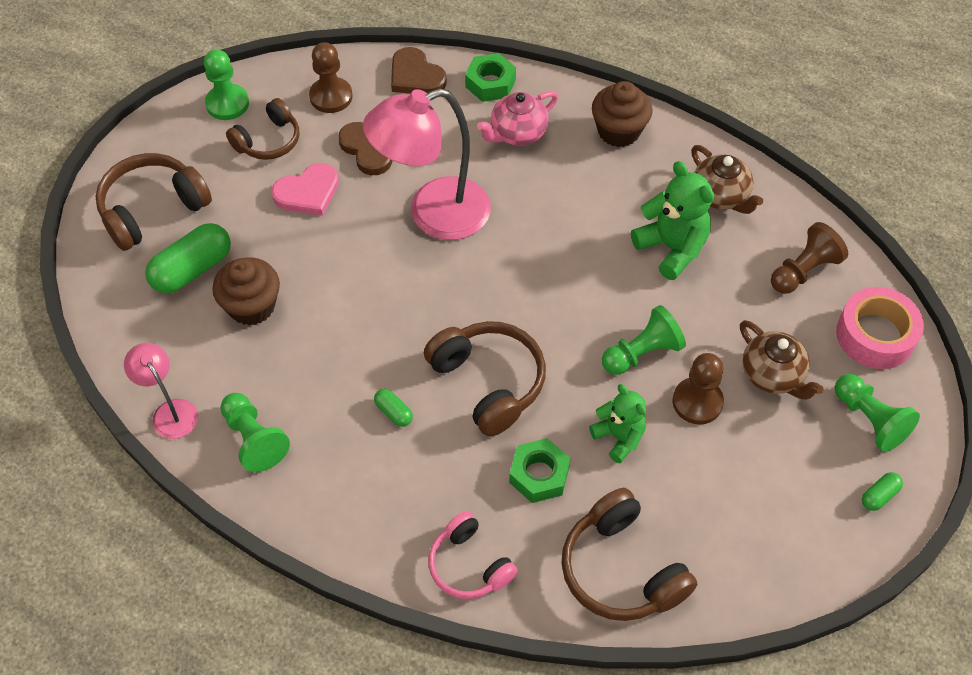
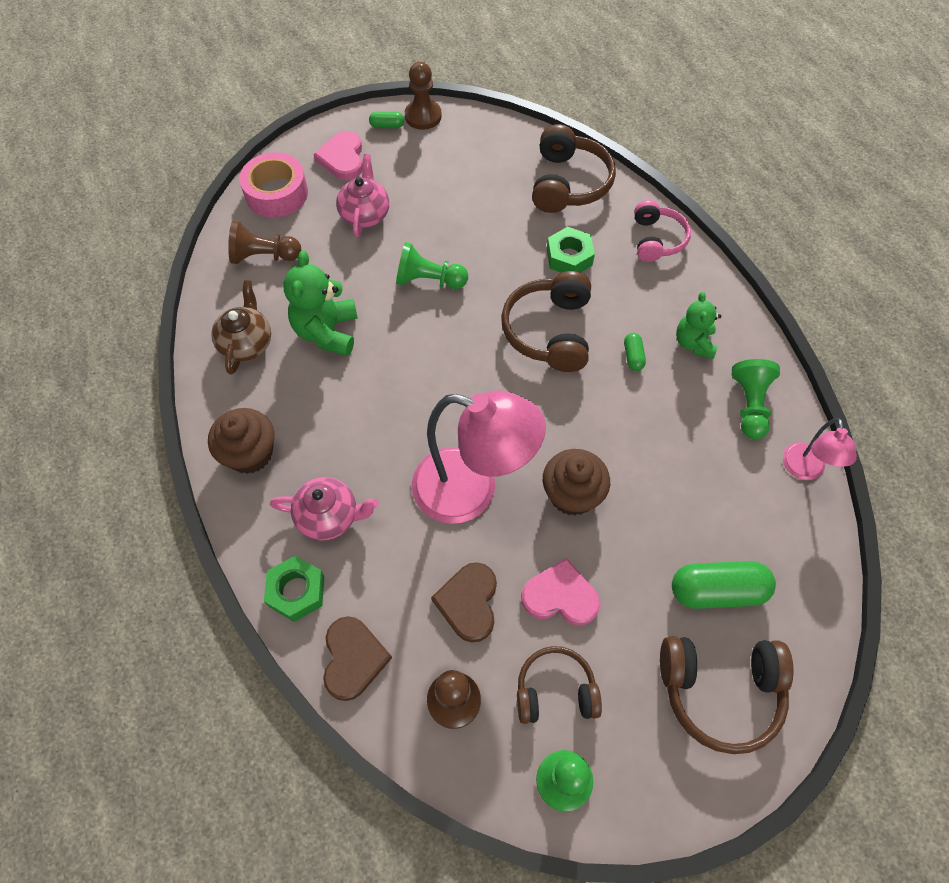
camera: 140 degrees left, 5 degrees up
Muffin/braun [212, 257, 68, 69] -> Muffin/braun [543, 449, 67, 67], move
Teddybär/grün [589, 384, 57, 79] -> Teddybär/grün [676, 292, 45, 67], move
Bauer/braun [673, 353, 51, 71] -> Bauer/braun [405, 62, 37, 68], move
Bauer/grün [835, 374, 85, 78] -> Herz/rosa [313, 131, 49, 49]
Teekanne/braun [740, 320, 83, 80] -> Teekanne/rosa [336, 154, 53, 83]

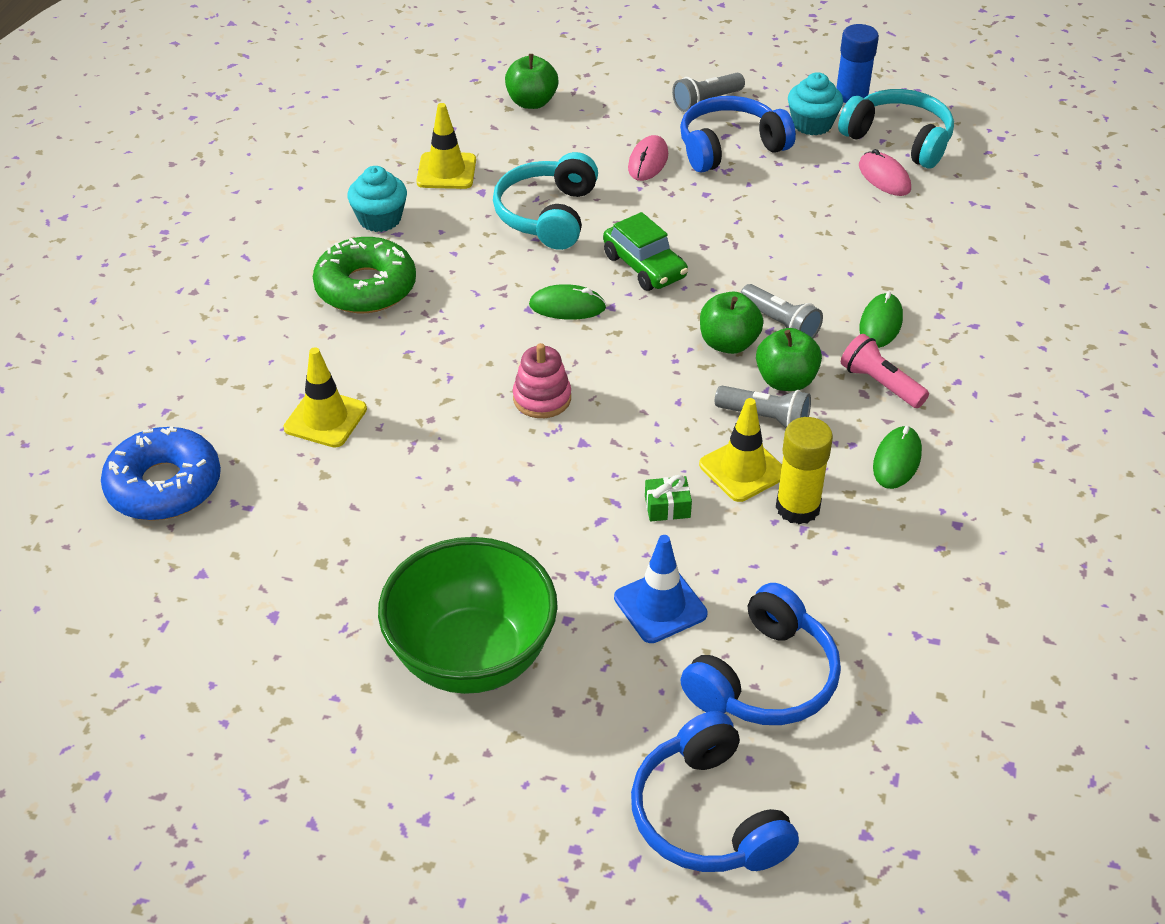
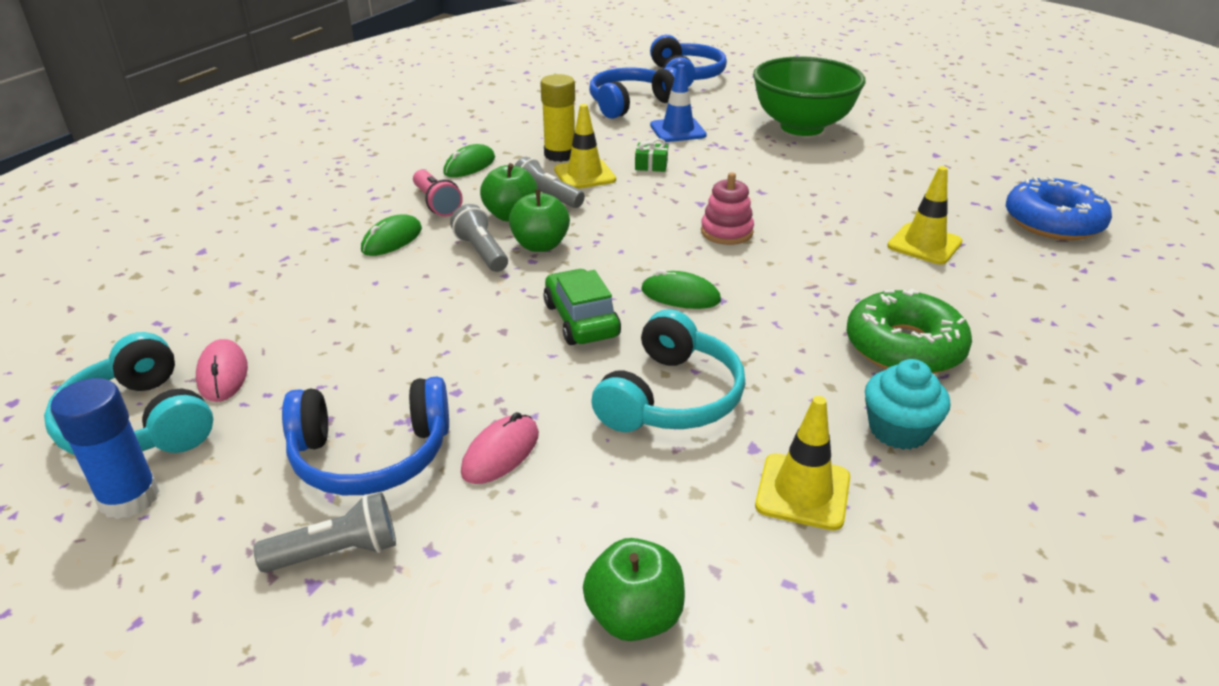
camera: 165 degrees left, 10 degrees down
Muffin/türkis [788, 72, 55, 64] -> none

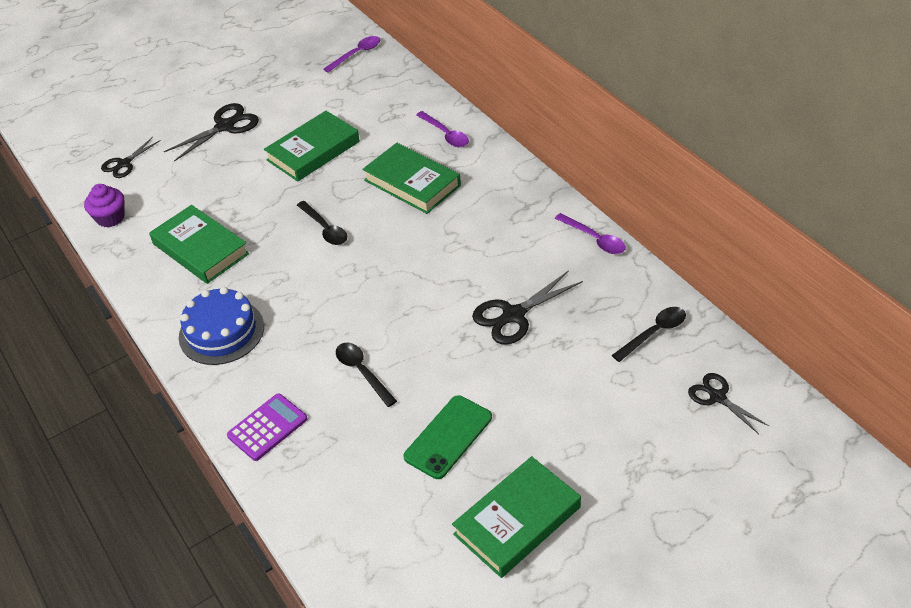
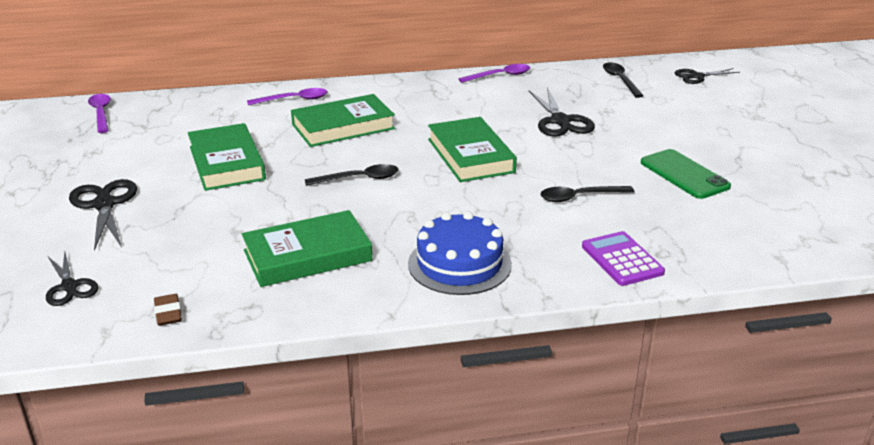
camera: 70 degrees left, 15 degrees down
Buch/grün [452, 456, 129, 122] -> Buch/grün [428, 117, 89, 65], move
Muffin/lila [84, 184, 40, 44] -> Radiergummi/braun [154, 294, 28, 32]

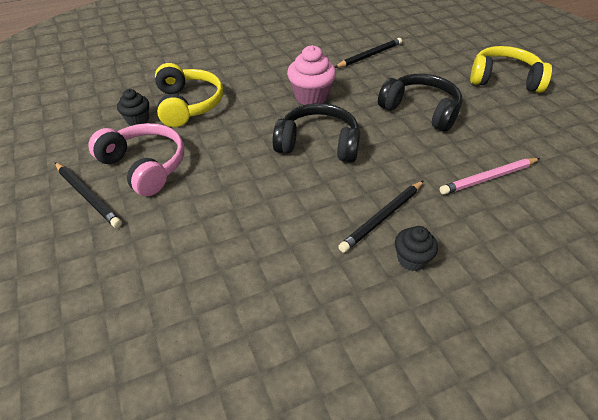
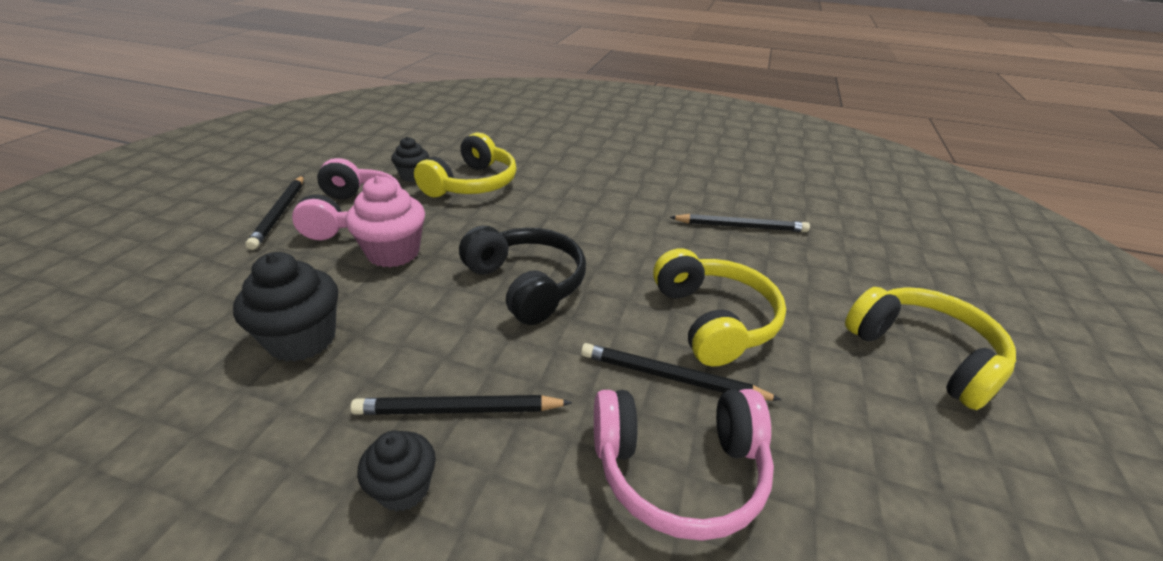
camera: 40 degrees right, 10 degrees down
none -> Muffin/schwarz [233, 252, 105, 110]
none -> Bleistift/schwarz [581, 343, 201, 58]
Muffin/rosa [287, 45, 49, 60] -> Muffin/rosa [346, 176, 79, 91], move
Bleistift/rosa [440, 158, 100, 37] -> Kopfhörer/rosa [594, 389, 180, 152]
Kopfhörer/schwarz [378, 74, 84, 58] -> Kopfhörer/gelb [653, 248, 133, 119]

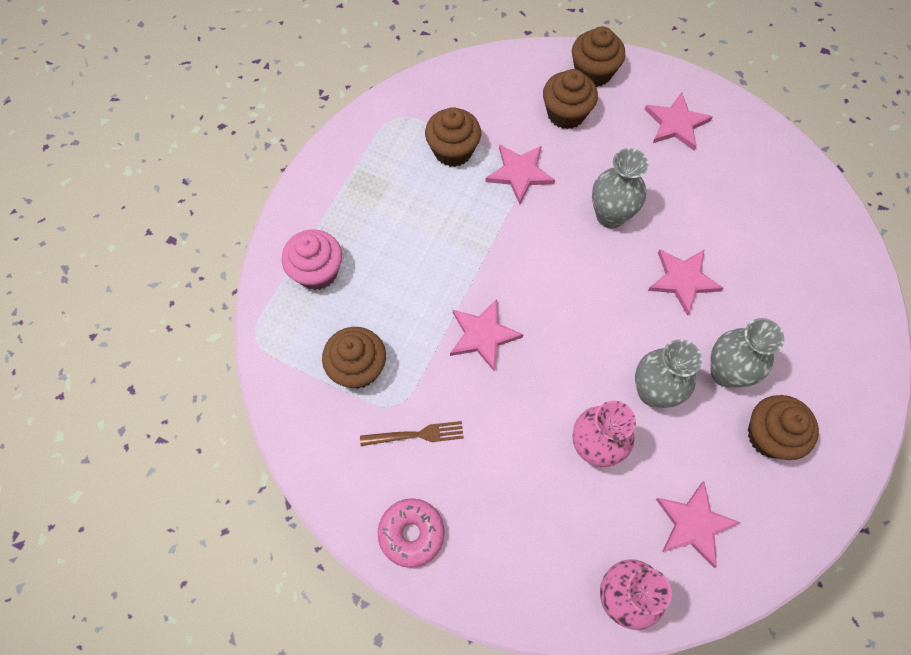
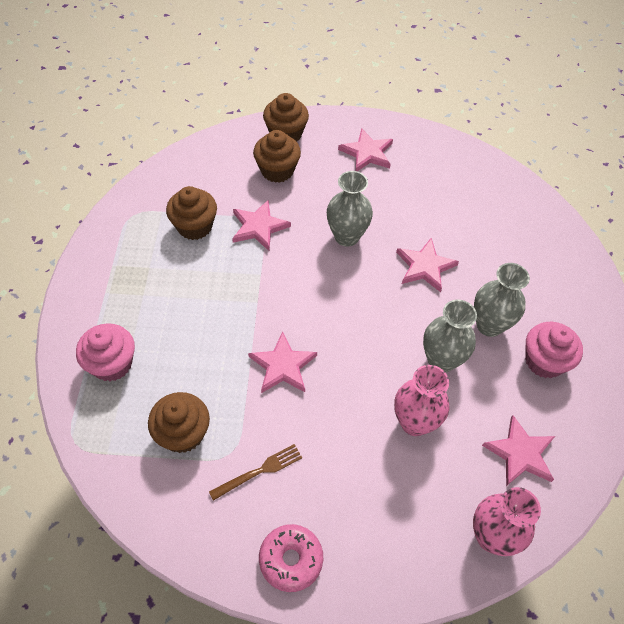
camera: 25 degrees left, 10 degrees down
Muffin/braun [748, 395, 71, 65] -> Muffin/rosa [525, 322, 58, 56]

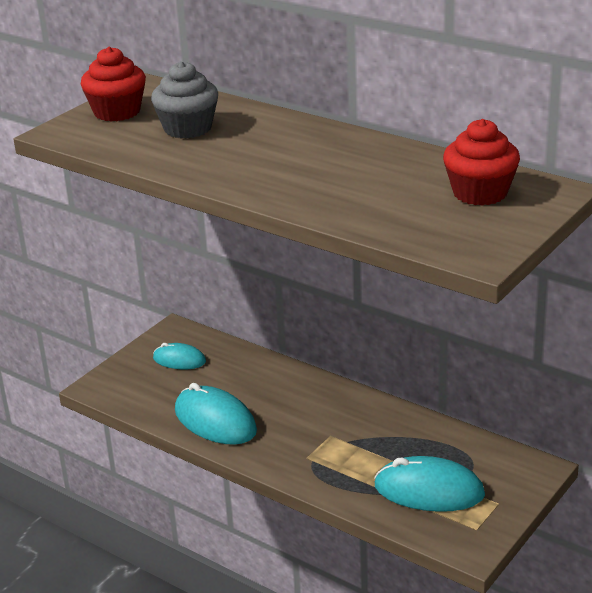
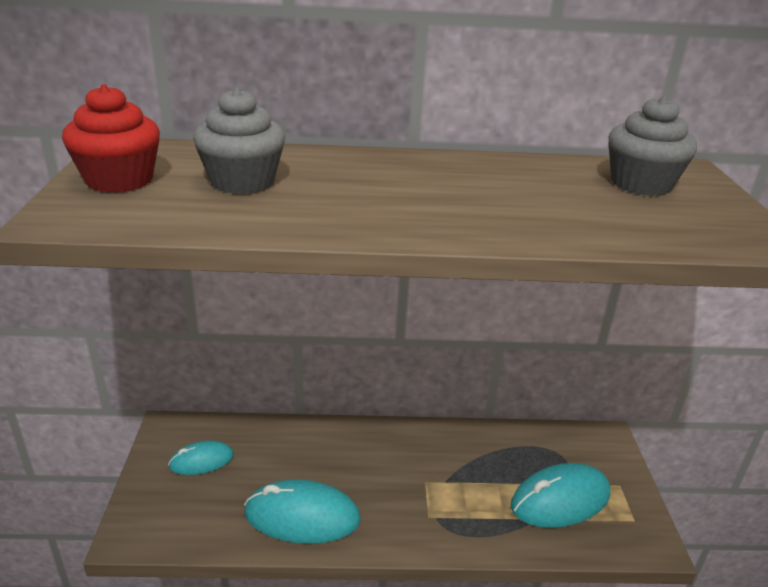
camera: 40 degrees left, 0 degrees up
Muffin/rot [443, 119, 77, 87] -> Muffin/grau [608, 96, 89, 100]

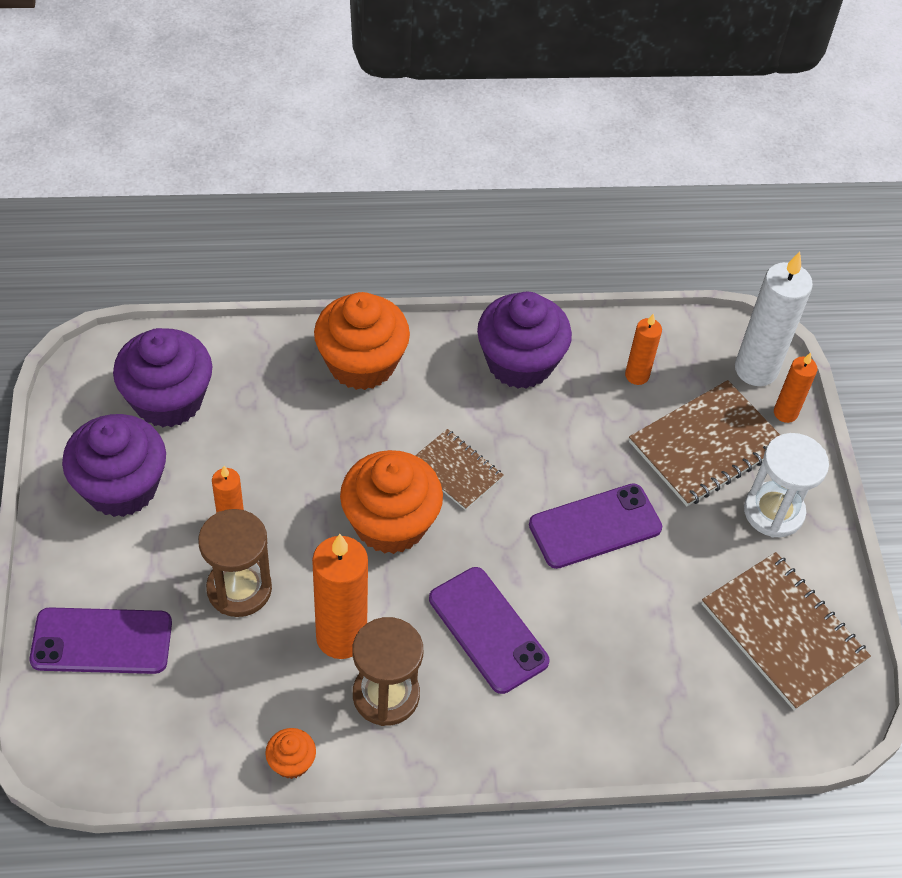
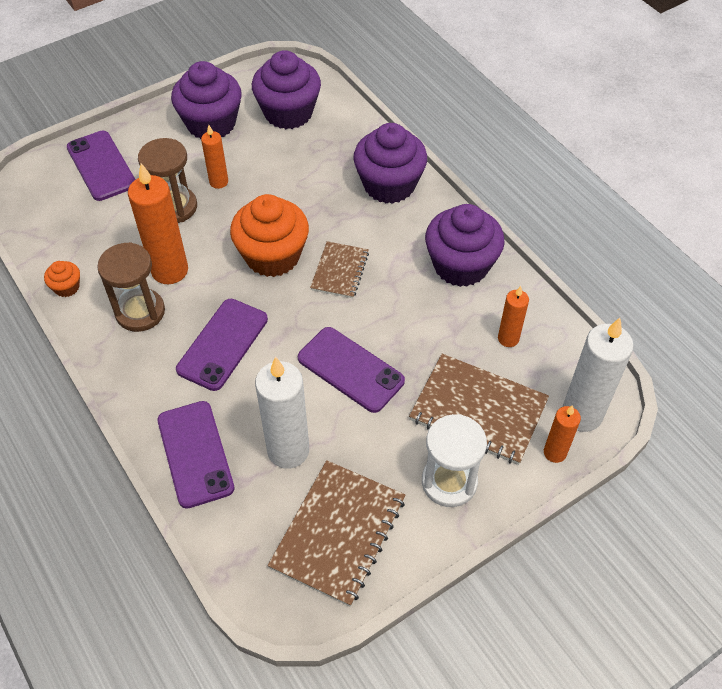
camera: 65 degrees right, 0 degrees up
none -> Handy/lila [157, 401, 77, 108]
none -> Kerze/weiß [255, 357, 54, 112]
Muffin/orange [314, 292, 96, 98] -> Muffin/lila [353, 123, 74, 81]

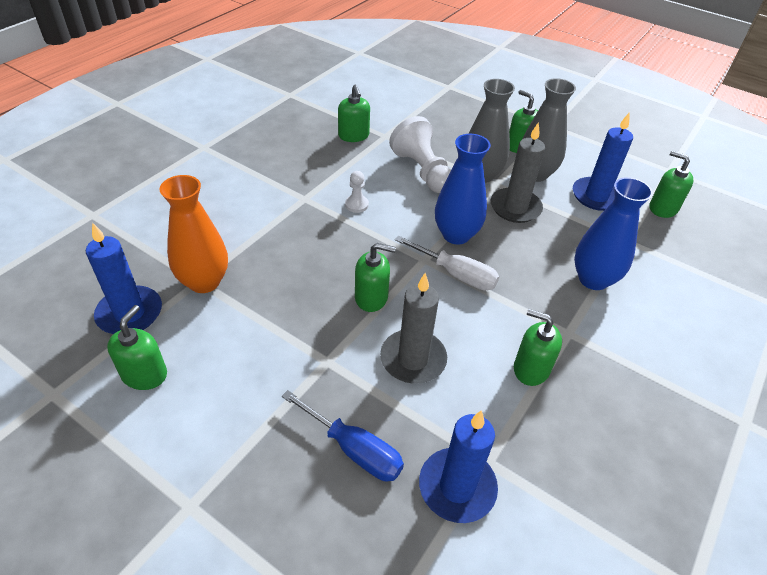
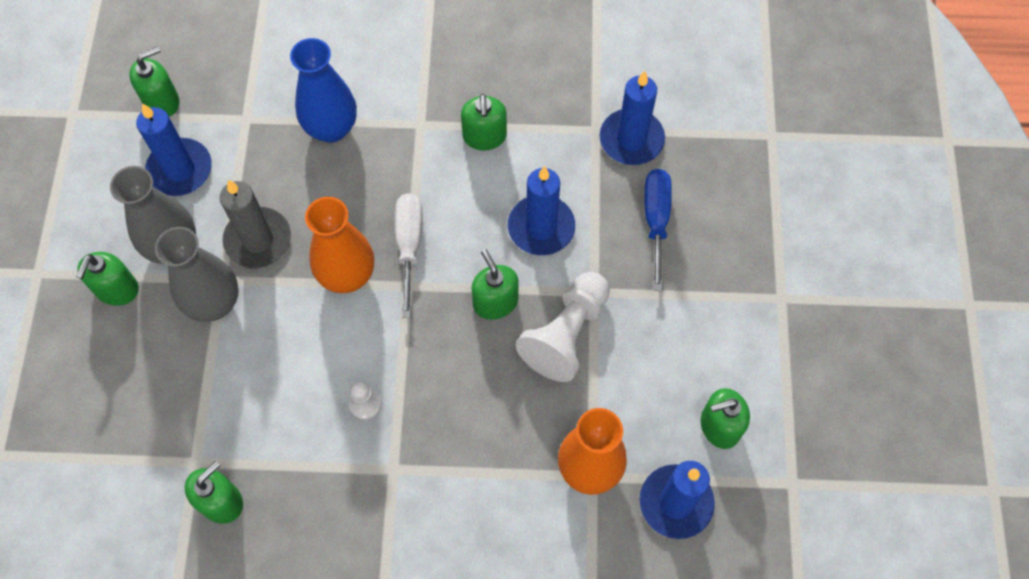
camera: 120 degrees left, 20 degrees up
Bauer/weiß [389, 116, 62, 77] -> Bauer/weiß [516, 272, 94, 110], move
Kerze/grau [380, 273, 67, 111] -> Kerze/blau [508, 166, 67, 89]
Vase/blau [435, 134, 56, 110] -> Vase/orange [305, 197, 69, 96]
Seifenspender/grün [650, 151, 44, 67] -> Seifenspender/grün [129, 47, 50, 70], 135 degrees counterclockwise

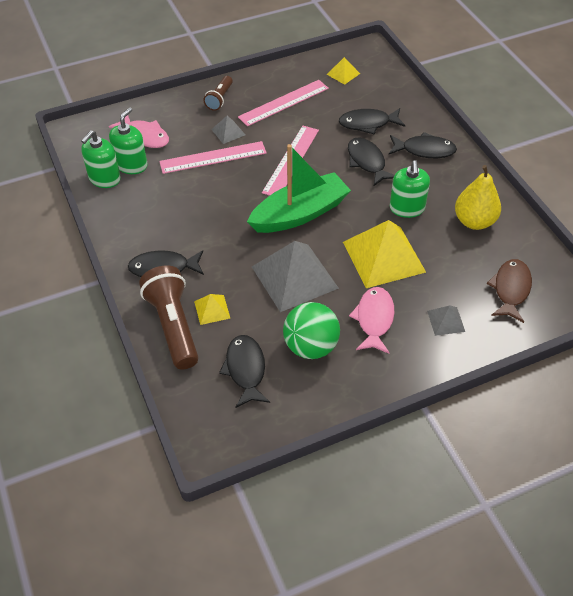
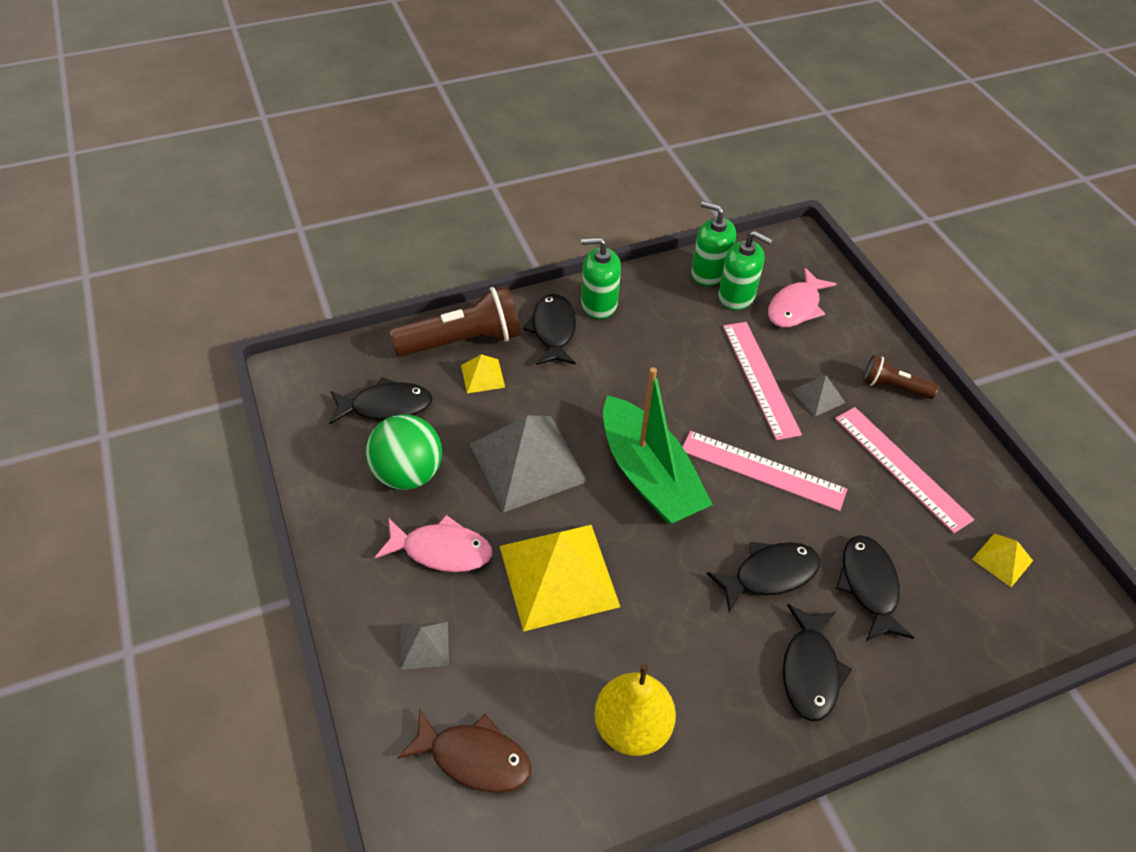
camera: 90 degrees right, 0 degrees up
Seifenspender/grün [390, 160, 40, 58] -> Seifenspender/grün [581, 237, 40, 82], move

